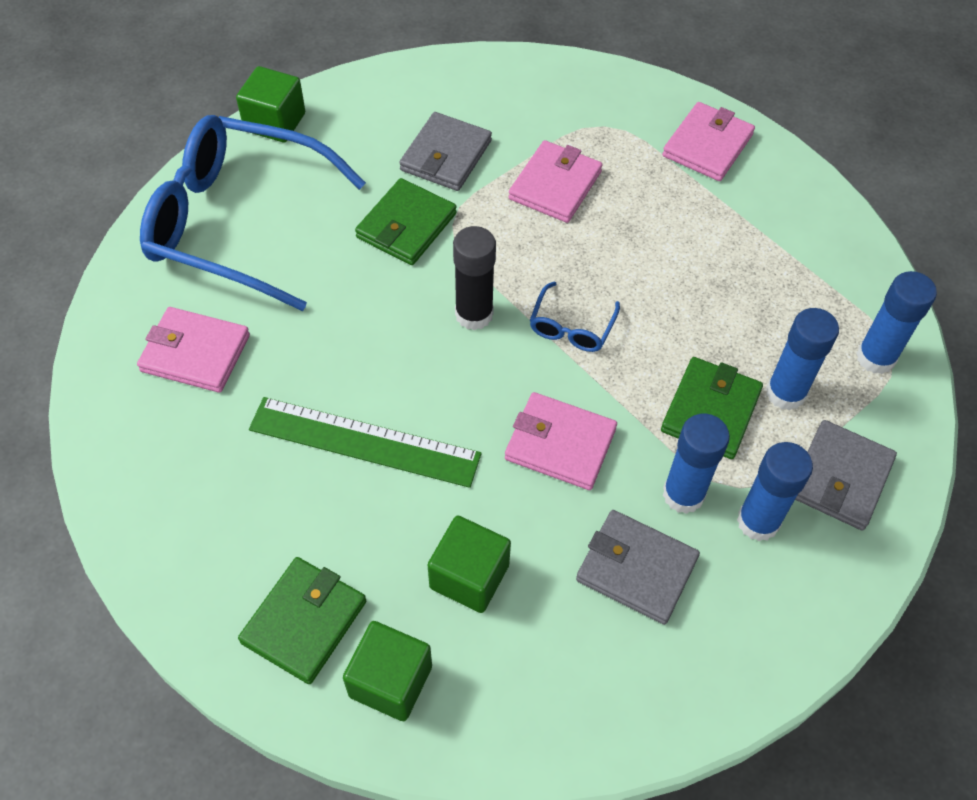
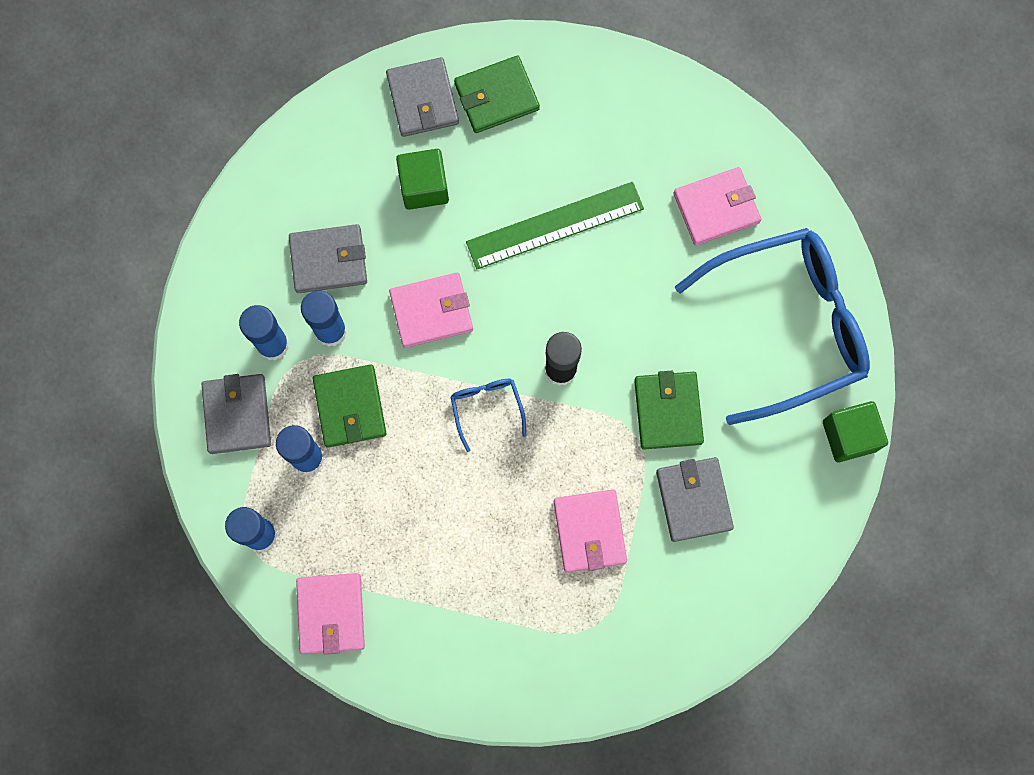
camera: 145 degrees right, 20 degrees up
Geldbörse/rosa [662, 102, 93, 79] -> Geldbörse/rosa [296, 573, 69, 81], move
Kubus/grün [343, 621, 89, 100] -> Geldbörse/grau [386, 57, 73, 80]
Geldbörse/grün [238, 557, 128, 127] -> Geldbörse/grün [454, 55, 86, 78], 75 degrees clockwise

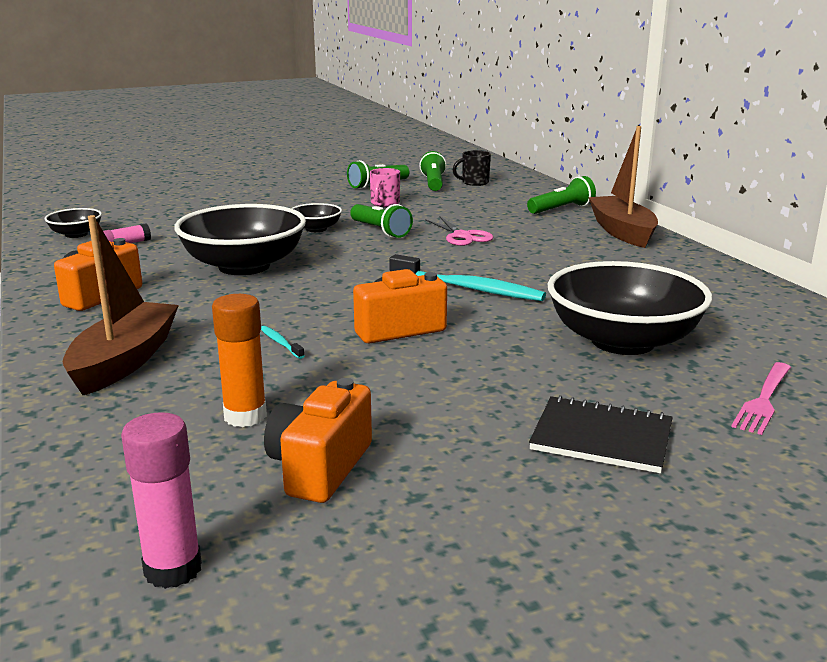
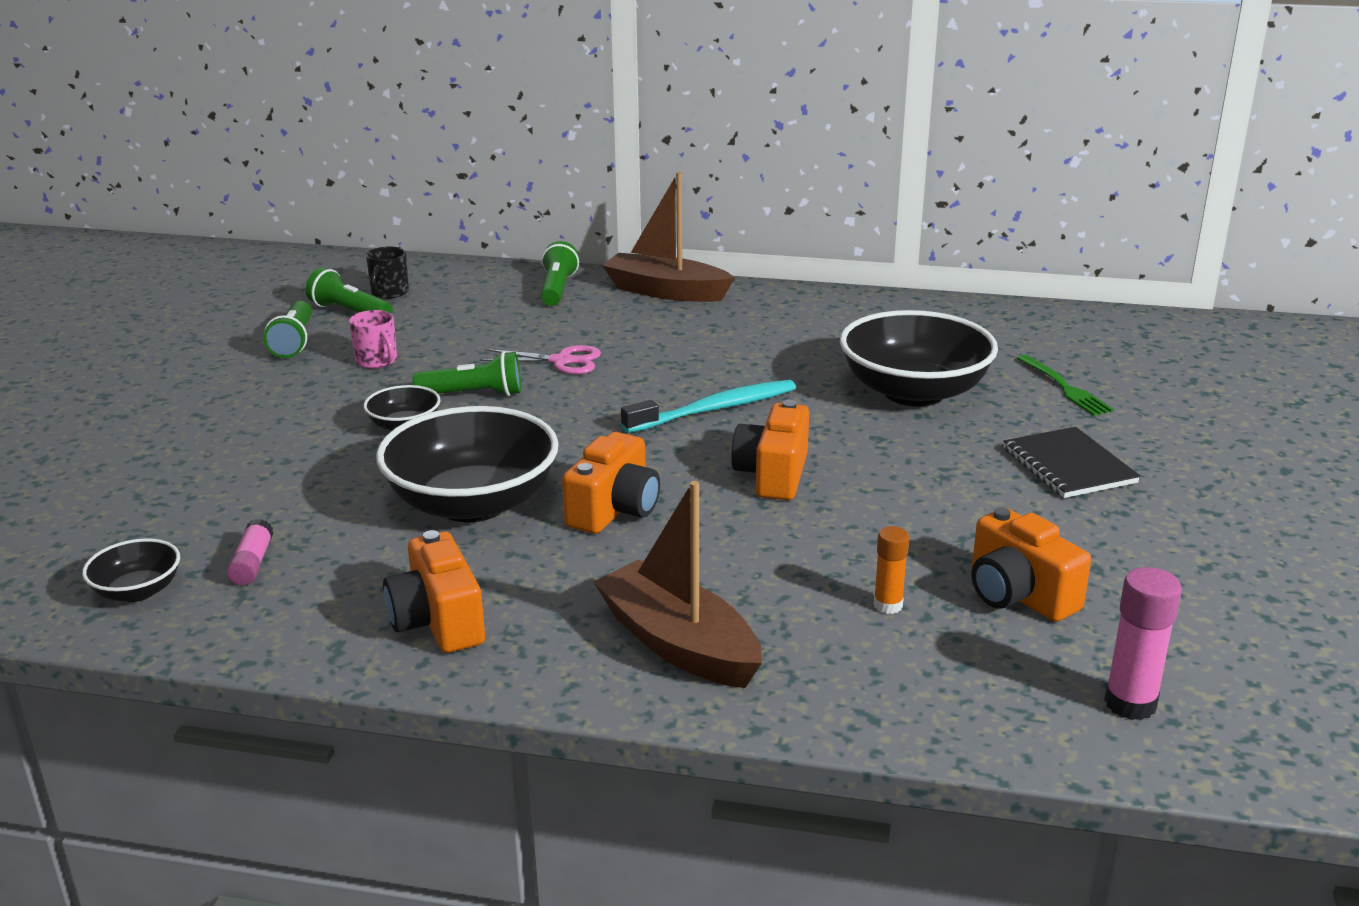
camera: 55 degrees left, 5 degrees up
Zahnbürste/türkis [261, 326, 43, 33] -> none
none -> Kamera/orange [562, 432, 98, 102]
Gabel/rosa [731, 362, 60, 73] -> Gabel/grün [1017, 355, 97, 61]
Notizbuch/schwarz [529, 395, 144, 78] -> Notizbuch/schwarz [1003, 427, 138, 71], 75 degrees counterclockwise
Klebestift/orange [212, 294, 55, 133] -> Klebestift/orange [874, 526, 35, 88], x0.64

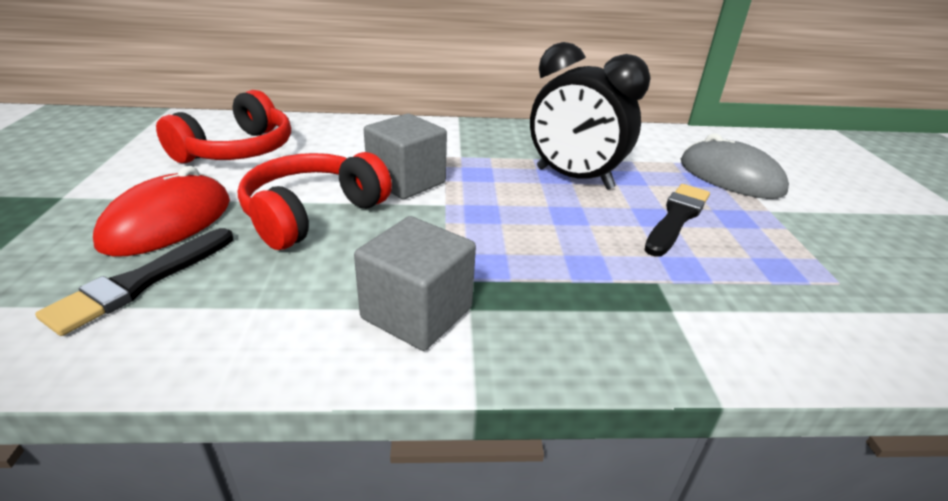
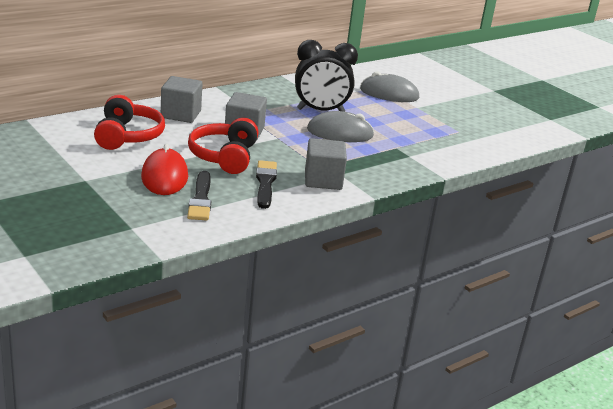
camera: 35 degrees left, 5 degrees down
none -> Kubus/grau [161, 76, 42, 47]
none -> Computermaus/grau [307, 111, 67, 31]
Pinsel/schwarz [645, 184, 65, 72] -> Pinsel/schwarz [256, 160, 21, 49], move

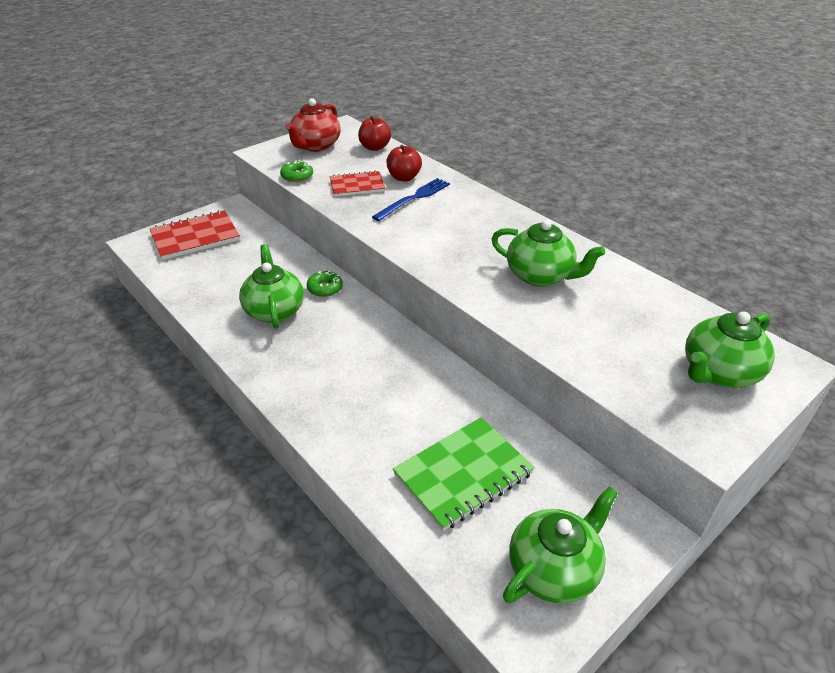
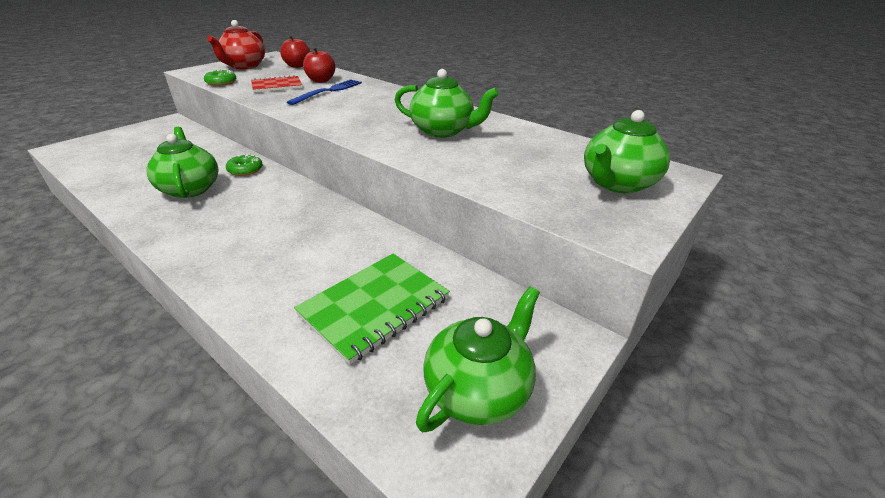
camera: 10 degrees left, 5 degrees down
Notizbuch/rot [150, 210, 90, 50] -> none

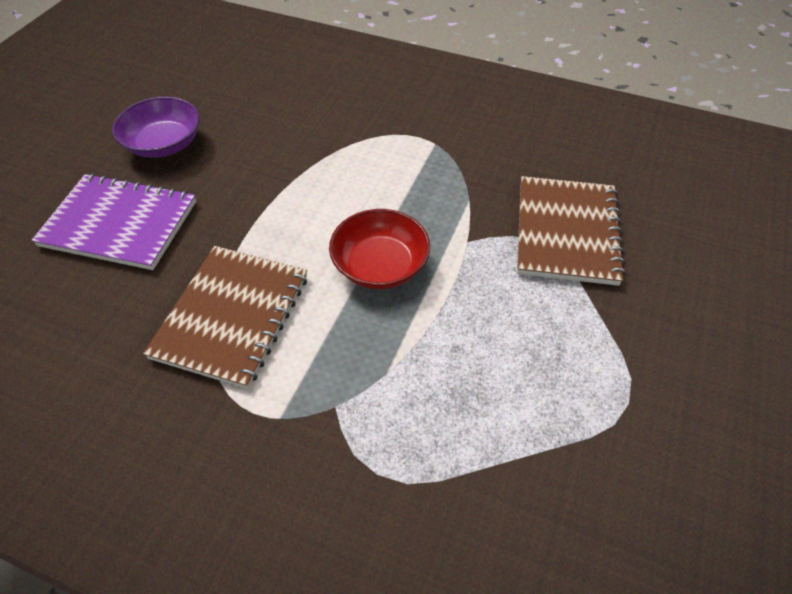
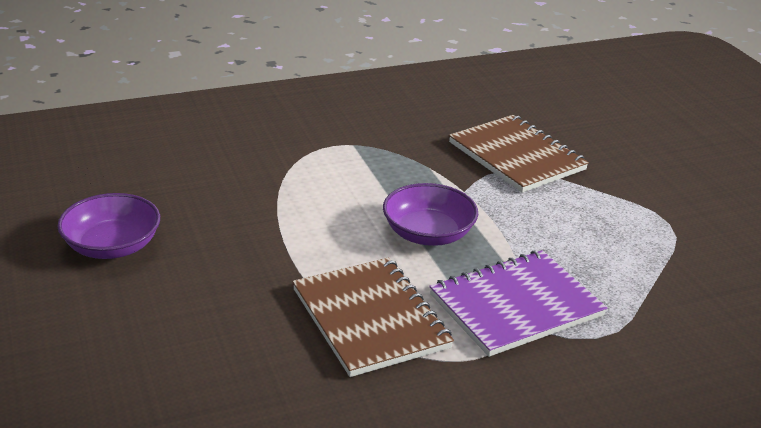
camera: 45 degrees left, 20 degrees down
Notizbuch/lila [31, 174, 165, 96] -> Notizbuch/lila [429, 250, 178, 107], move
Schüssel/rot [329, 209, 101, 80] -> Schüssel/lila [383, 183, 95, 63]

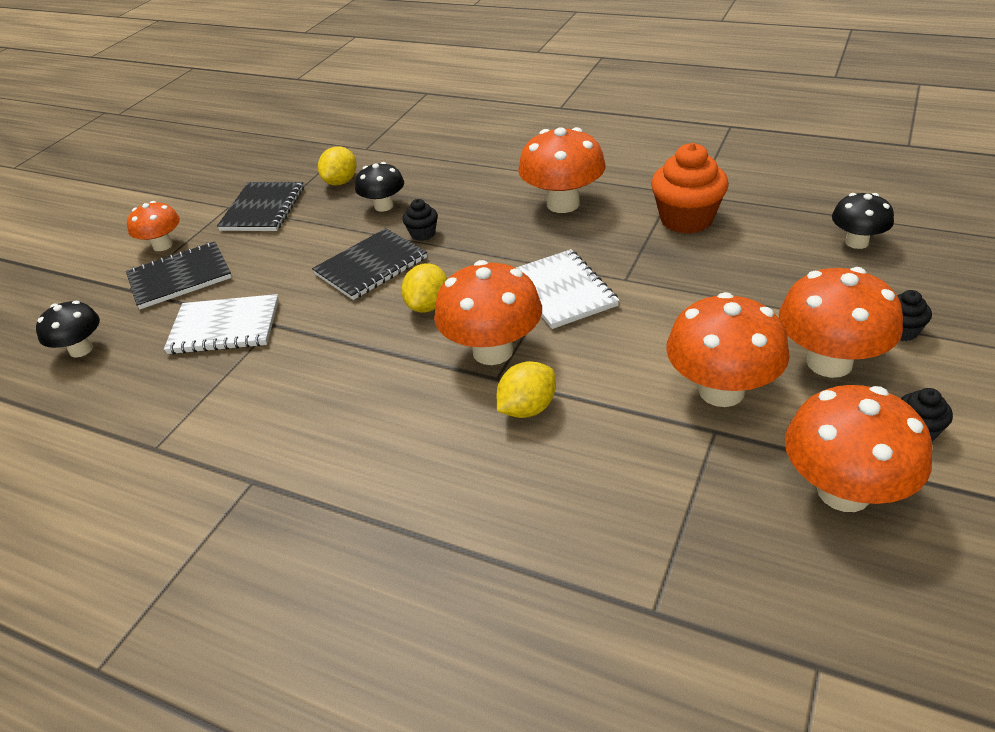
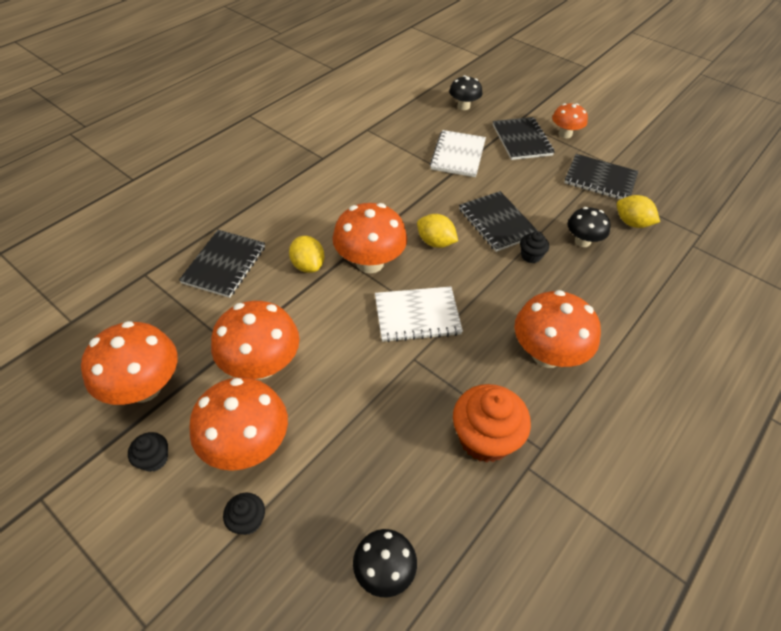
camera: 100 degrees right, 10 degrees up
none -> Notizbuch/schwarz [179, 230, 86, 68]

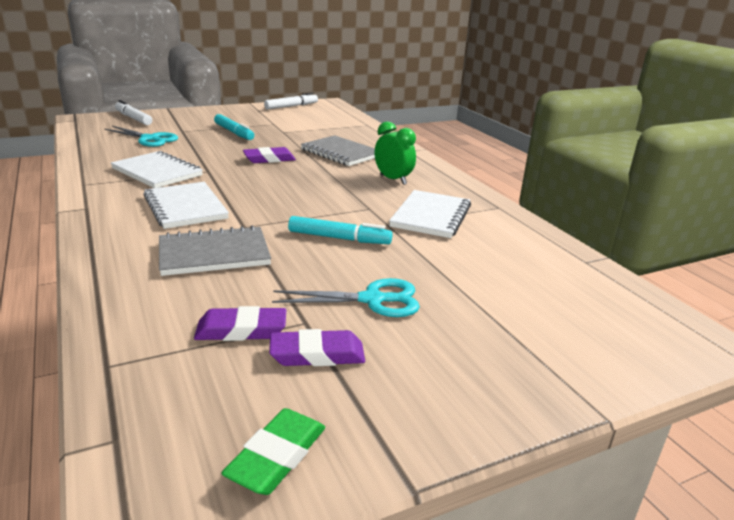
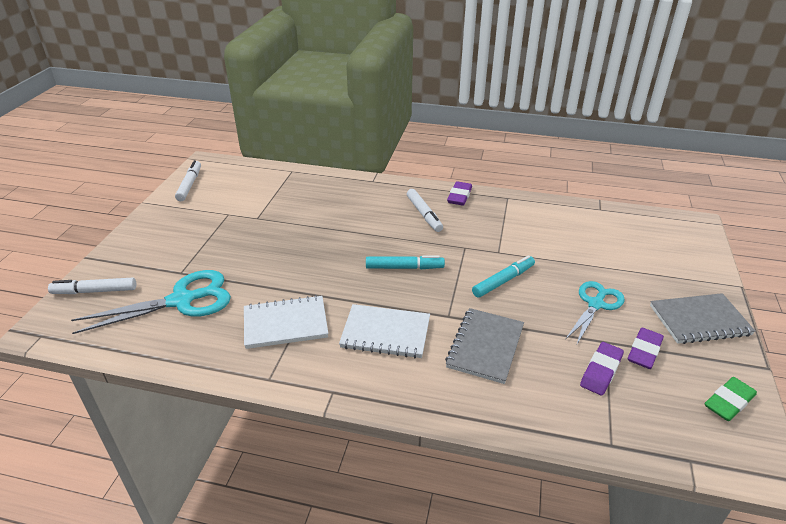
camera: 50 degrees left, 10 degrees up
Notizbuch/weiß [389, 190, 82, 48] -> none
Filzstift/türkis [214, 114, 40, 26] -> Filzstift/türkis [366, 255, 79, 14], move
Radiergummi/lila [243, 147, 53, 16] -> Radiergummi/lila [447, 181, 25, 25], move
Notizbuch/grau [301, 135, 74, 31] -> Notizbuch/grau [650, 293, 105, 51], move
Wecker/grün [375, 121, 41, 64] -> Filzstift/weiß [407, 189, 36, 43]
Radiergummi/grün [221, 408, 104, 87] -> Radiergummi/grün [705, 377, 52, 44], 75 degrees clockwise
Schere/türkis [105, 126, 73, 21] -> Schere/türkis [71, 270, 160, 64], x1.53

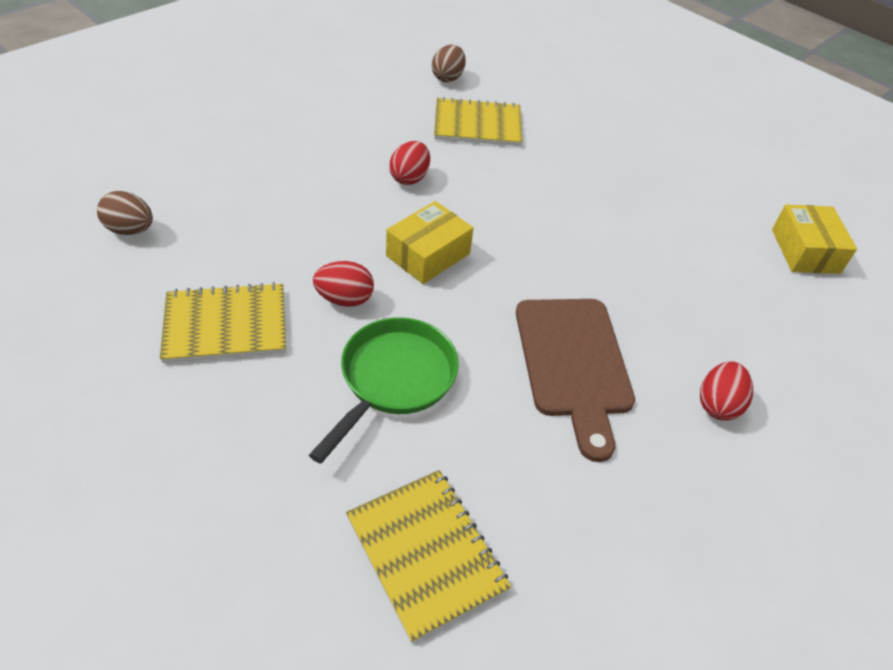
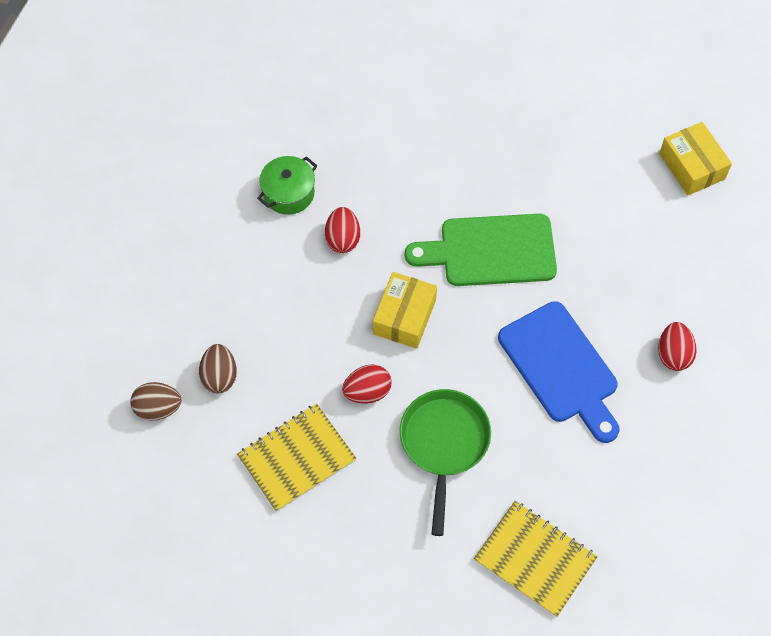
camera: 20 degrees left, 15 degrees up
Notizbuch/gelb [434, 97, 89, 49] -> none
none -> Kochtopf/grün [257, 156, 60, 59]
none -> Schneidebrett/grün [405, 214, 152, 72]
Ei/braun [432, 45, 34, 37] -> Ei/braun [199, 344, 38, 49], move
Schneidebrett/braun [516, 299, 119, 163] -> Schneidebrett/blau [498, 301, 121, 142]

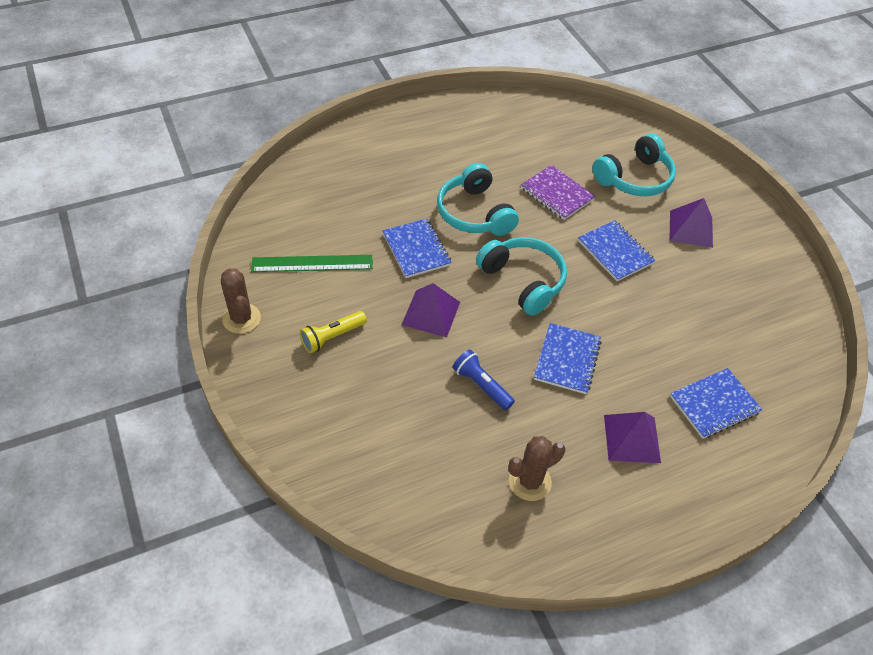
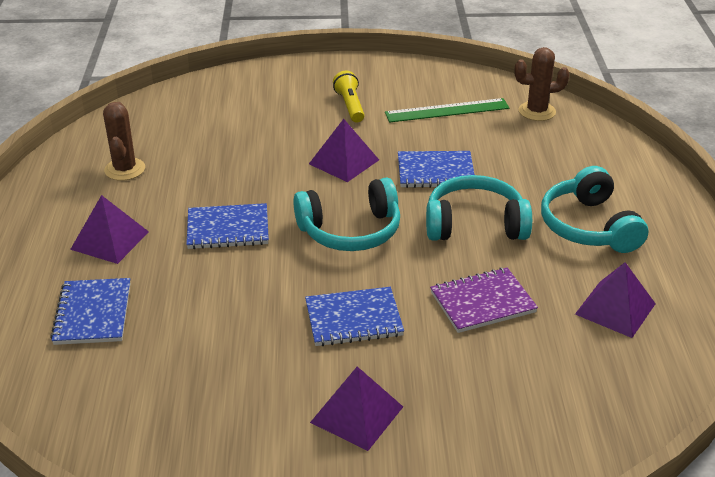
camera: 115 degrees right, 15 degrees down
Taschenlampe/blau [453, 349, 62, 61] -> none
none -> Pyramide/lila [575, 262, 81, 76]
Kaktus/braun [221, 268, 40, 66] -> Kaktus/braun [515, 47, 55, 74], move
Kopfhörer/türkis [592, 133, 84, 63] -> Kopfhörer/türkis [541, 166, 107, 87], move
Lineal/grün [251, 255, 122, 17] -> Lineal/grün [385, 98, 125, 24], 60 degrees clockwise
Notizbuch/blau [534, 323, 68, 71] -> Notizbuch/blau [186, 203, 83, 46], 45 degrees counterclockwise

